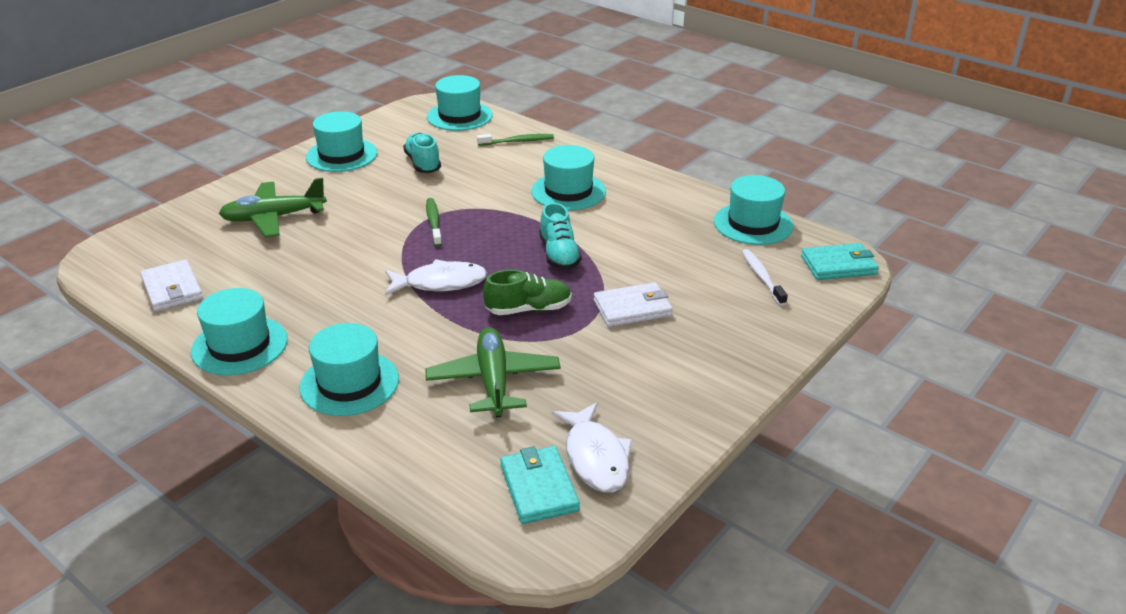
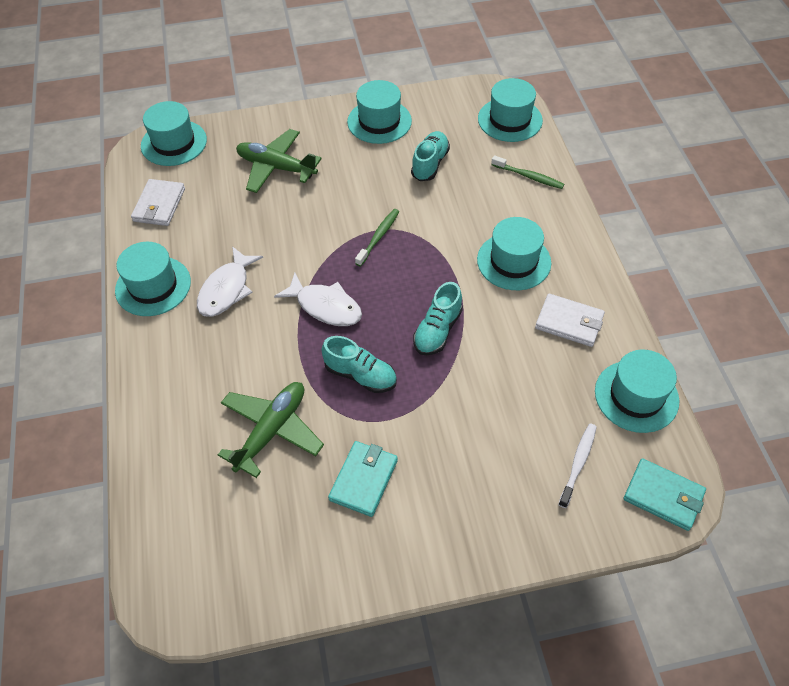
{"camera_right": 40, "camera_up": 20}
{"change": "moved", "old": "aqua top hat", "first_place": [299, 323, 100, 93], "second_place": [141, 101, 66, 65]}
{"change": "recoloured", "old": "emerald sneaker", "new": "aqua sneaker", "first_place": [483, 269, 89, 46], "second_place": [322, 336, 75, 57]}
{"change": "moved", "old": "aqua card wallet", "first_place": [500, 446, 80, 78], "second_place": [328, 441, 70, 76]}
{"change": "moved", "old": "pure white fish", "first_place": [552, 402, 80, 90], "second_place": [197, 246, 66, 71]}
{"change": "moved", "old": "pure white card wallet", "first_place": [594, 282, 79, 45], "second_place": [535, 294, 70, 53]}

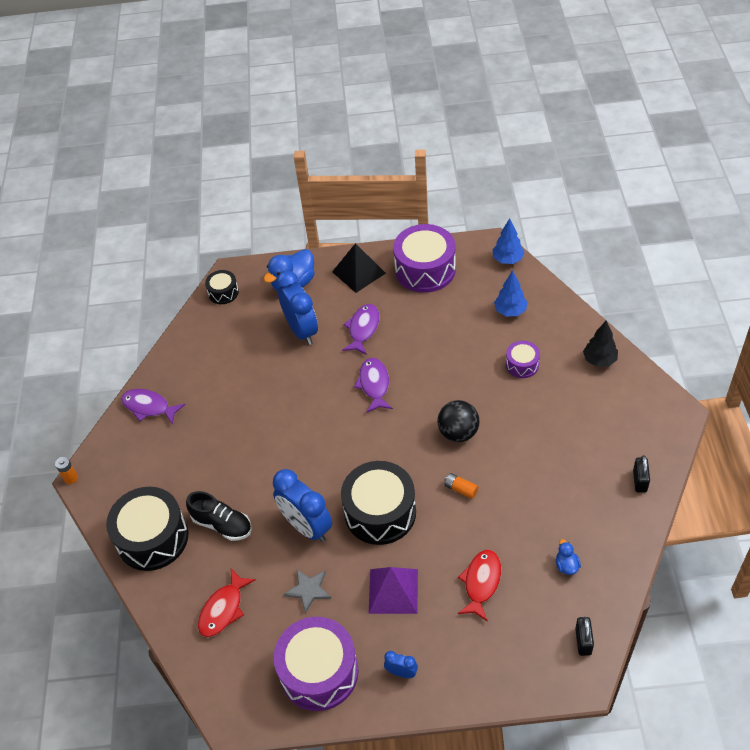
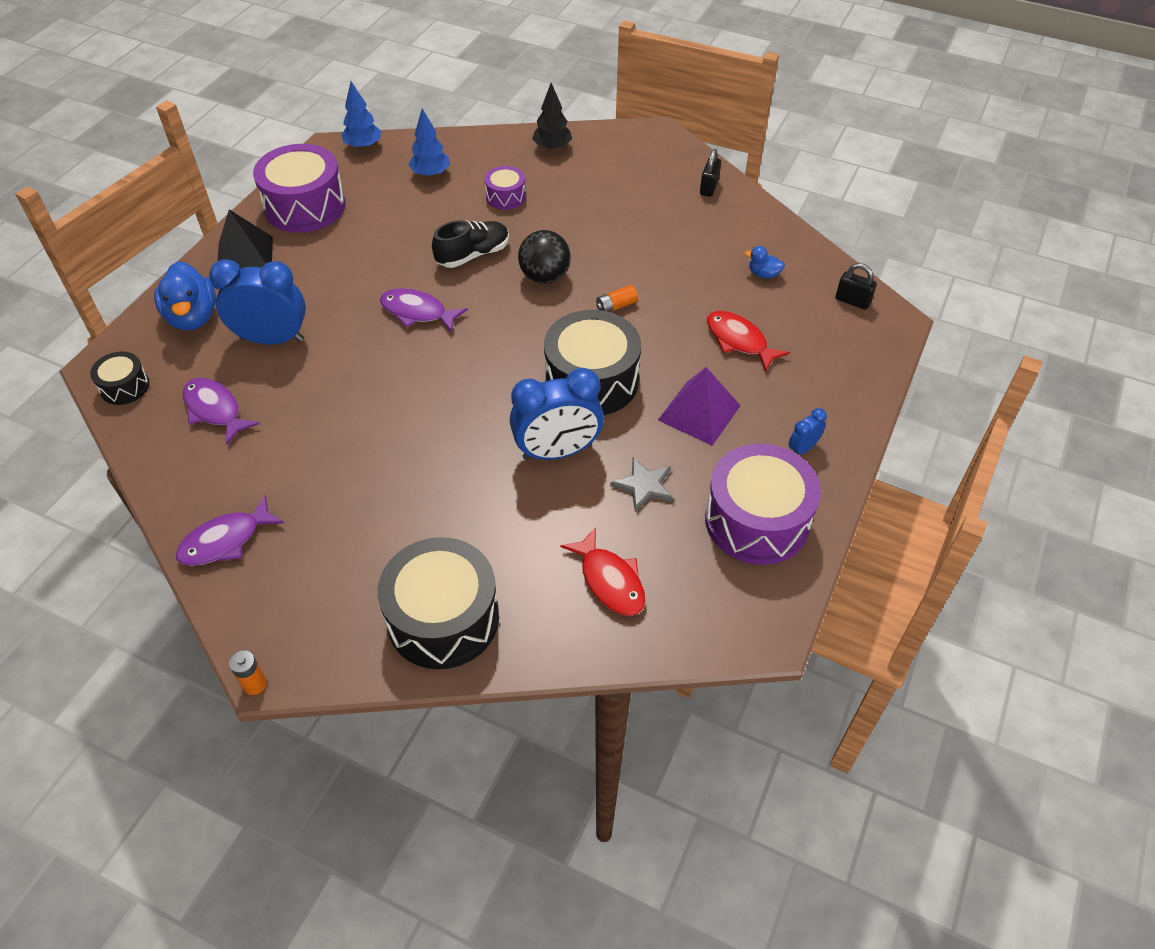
{"camera_right": -65, "camera_up": 0}
{"change": "moved", "old": "jet-black sneaker", "first_place": [186, 491, 66, 50], "second_place": [432, 220, 77, 48]}
{"change": "moved", "old": "purple fish", "first_place": [342, 304, 37, 51], "second_place": [183, 378, 76, 67]}
{"change": "turned", "old": "jet-black small lock", "first_place": [633, 455, 17, 37], "second_place": [700, 149, 21, 48], "degrees": 75}

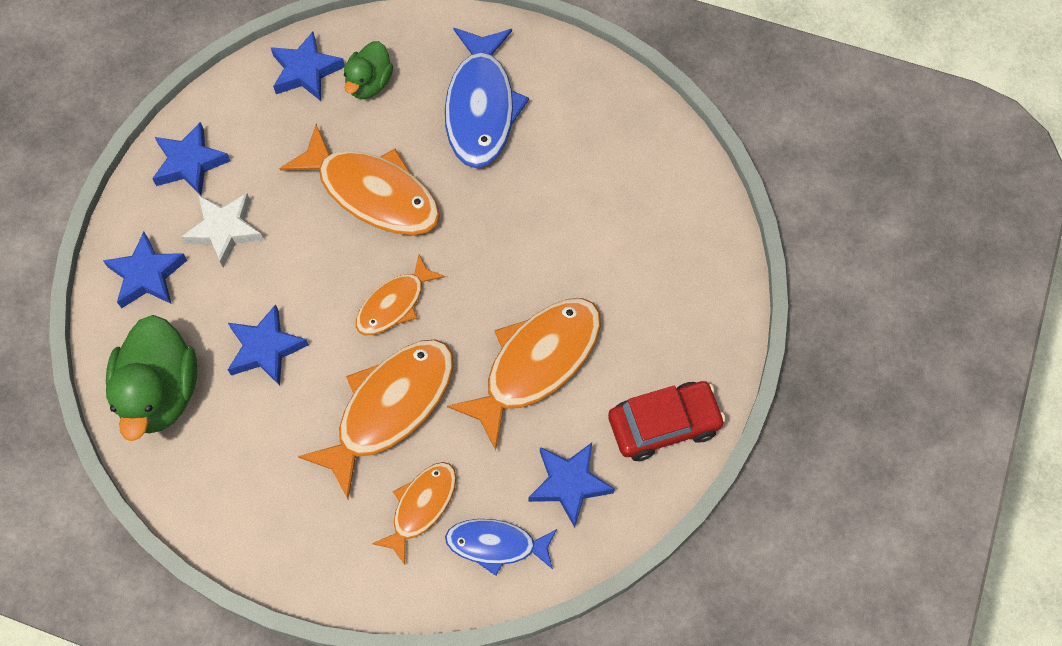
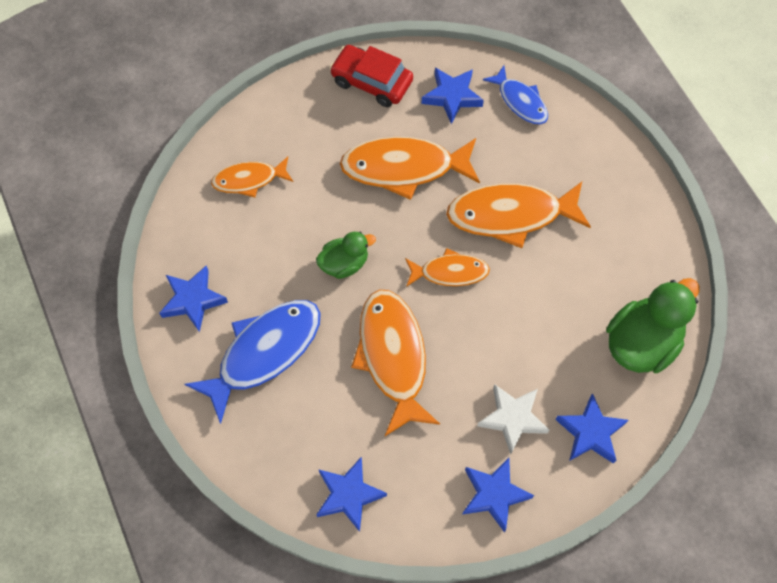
{"camera_right": -135, "camera_up": 0}
{"change": "moved", "old": "cobalt five-pointed star", "first_place": [228, 304, 81, 82], "second_place": [159, 266, 69, 66]}
{"change": "moved", "old": "emerald rubber duck", "first_place": [344, 41, 49, 58], "second_place": [316, 231, 60, 48]}
{"change": "moved", "old": "orange-coloured fish", "first_place": [372, 462, 84, 103], "second_place": [211, 157, 83, 41]}

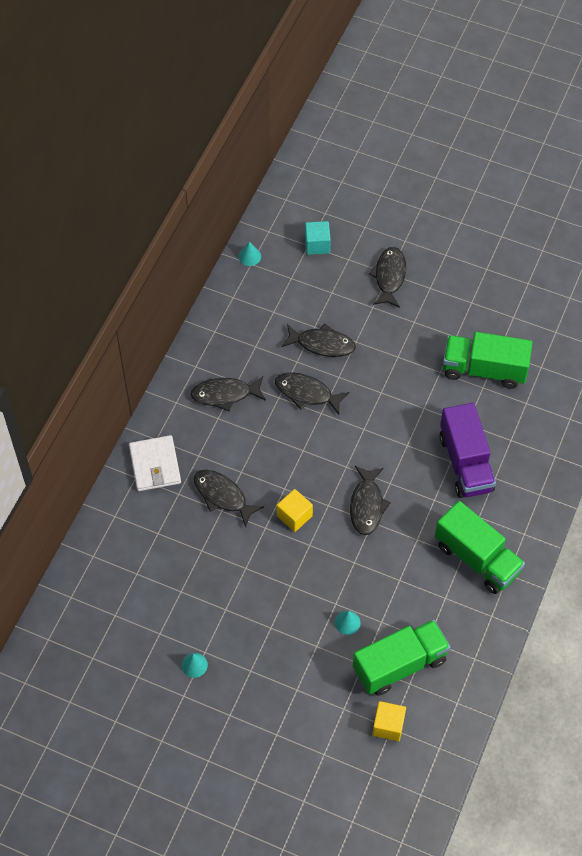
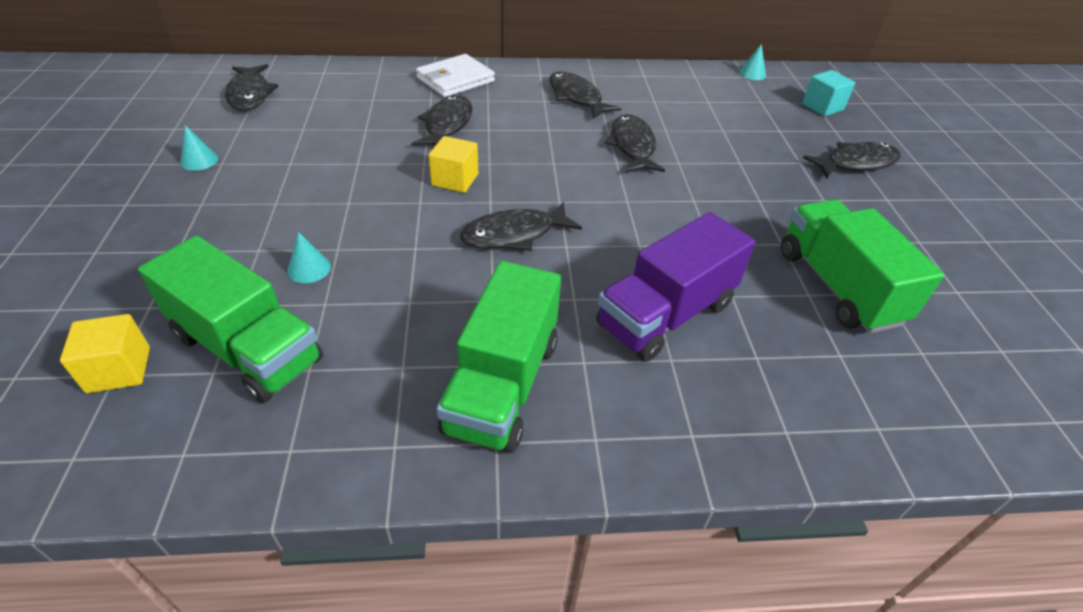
{"camera_right": 60, "camera_up": -15}
{"change": "moved", "old": "jet-black fish", "first_place": [281, 323, 75, 34], "second_place": [225, 64, 53, 47]}

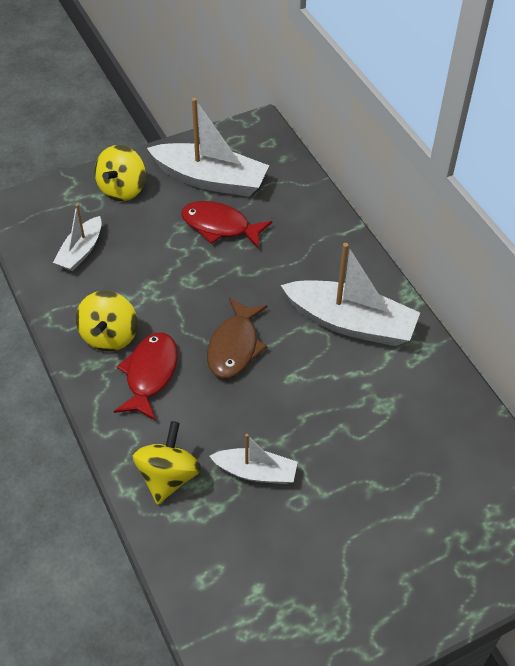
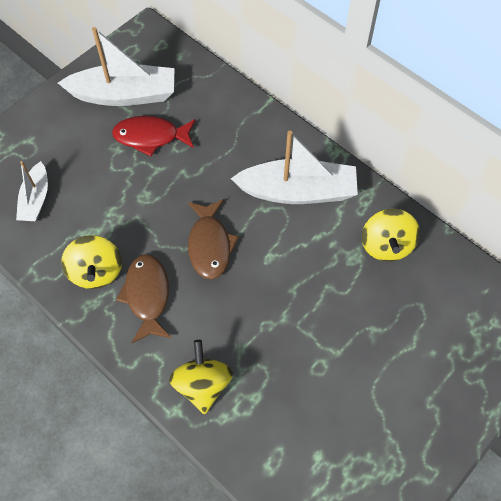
{"camera_right": -20, "camera_up": 10}
{"change": "moved", "old": "yellow spinning top", "first_place": [95, 145, 51, 56], "second_place": [362, 209, 58, 52]}
{"change": "recoloured", "old": "crimson fish", "new": "russet fish", "first_place": [114, 333, 64, 88], "second_place": [116, 254, 55, 89]}
{"change": "removed", "old": "pure white boat", "first_place": [209, 434, 89, 50]}

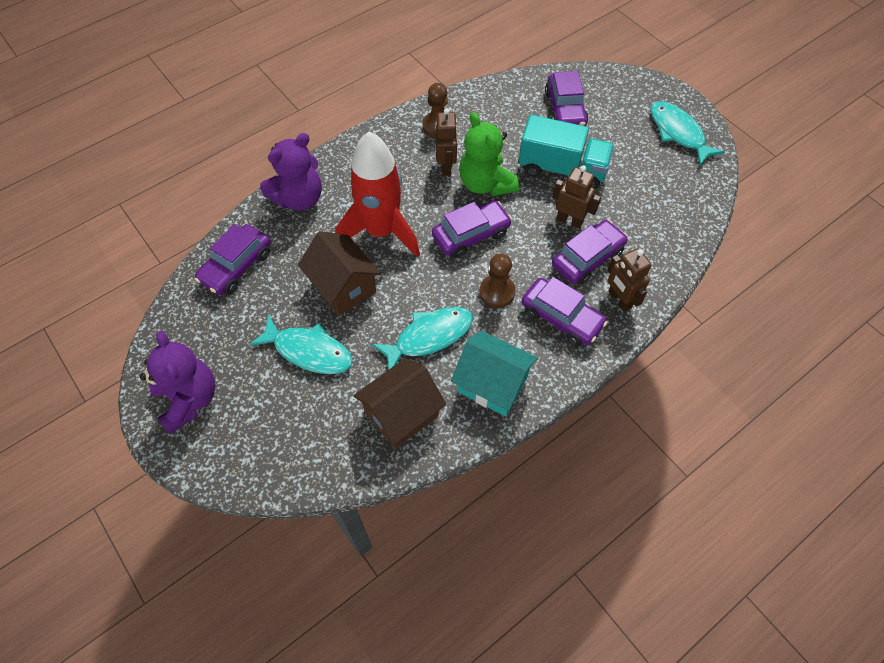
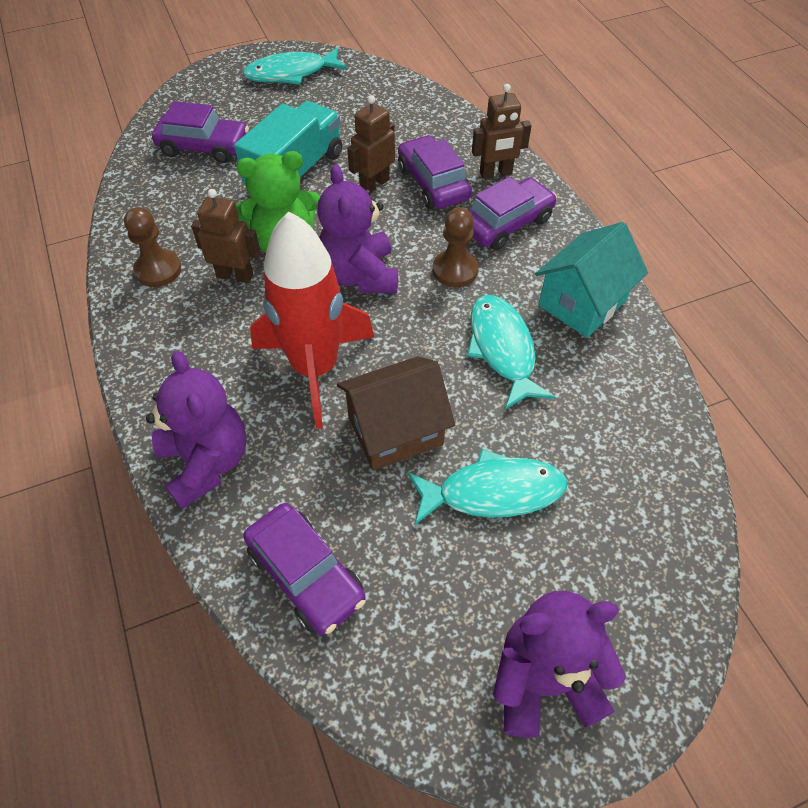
{"camera_right": -75, "camera_up": -5}
{"change": "turned", "old": "aqua fish", "first_place": [249, 315, 104, 59], "second_place": [408, 449, 159, 76], "degrees": 45}
{"change": "removed", "old": "russet house", "first_place": [354, 358, 93, 91]}
{"change": "replaced", "old": "purple toy car", "new": "purple teddy bear", "first_place": [432, 200, 80, 58], "second_place": [318, 165, 80, 128]}

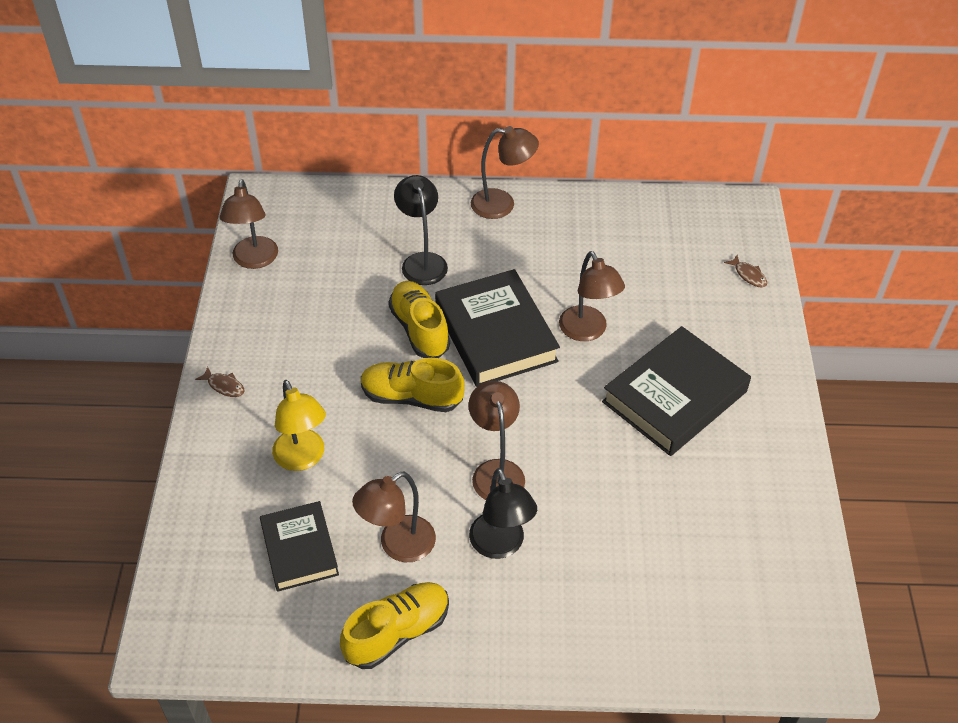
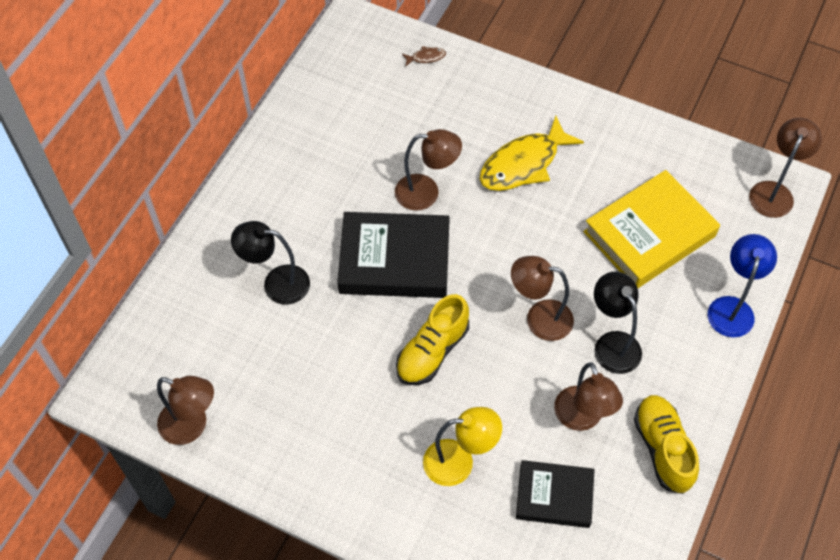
{"camera_right": -65, "camera_up": 10}
{"change": "removed", "old": "russet fish", "first_place": [195, 367, 49, 30]}
{"change": "removed", "old": "yellow sneaker", "first_place": [388, 281, 62, 77]}
{"change": "turned", "old": "jet-black reading lamp", "first_place": [469, 468, 68, 91], "second_place": [594, 272, 48, 102], "degrees": -120}
{"change": "moved", "old": "russet reading lamp", "first_place": [471, 126, 68, 93], "second_place": [749, 118, 73, 100]}
{"change": "replaced", "old": "jet-black hardcover", "new": "yellow fish", "first_place": [602, 326, 149, 130], "second_place": [480, 116, 104, 75]}
{"change": "added", "new": "yellow hardcover", "second_place": [583, 170, 137, 118]}
{"change": "added", "new": "cobalt reading lamp", "second_place": [708, 234, 69, 104]}

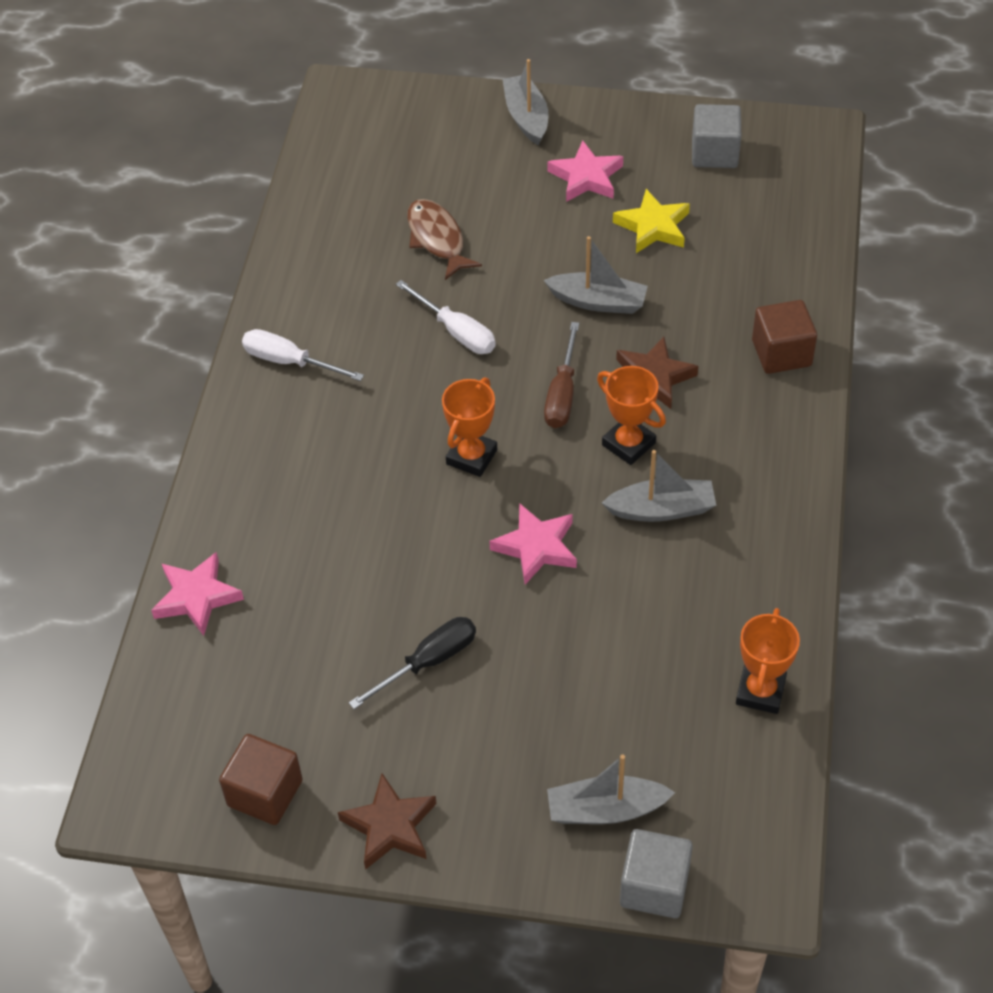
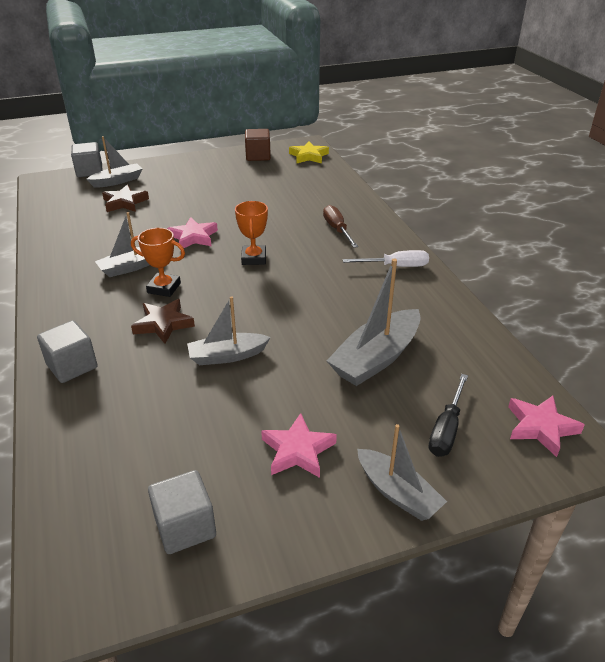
{"camera_right": 150, "camera_up": -15}
{"change": "moved", "old": "pink five-pointed star", "first_place": [151, 552, 93, 84], "second_place": [508, 396, 77, 61]}
{"change": "moved", "old": "russet five-pointed star", "first_place": [338, 773, 98, 97], "second_place": [102, 184, 47, 28]}
{"change": "moved", "old": "jet-black flat screwdriver", "first_place": [349, 617, 127, 92], "second_place": [429, 374, 39, 83]}
{"change": "removed", "old": "pure white flat screwdriver", "first_place": [396, 280, 100, 74]}
{"change": "replaced", "old": "russet fish", "new": "gray boat", "first_place": [407, 199, 75, 81], "second_place": [327, 259, 94, 127]}
{"change": "moved", "old": "russet flat screwdriver", "first_place": [544, 322, 35, 106], "second_place": [323, 205, 35, 43]}
{"change": "moved", "old": "yellow five-pointed star", "first_place": [613, 189, 77, 64], "second_place": [289, 141, 40, 22]}
{"change": "removed", "old": "orange-coloured award cup", "first_place": [736, 608, 64, 106]}
{"change": "recoloured", "old": "russet block", "new": "gray block", "first_place": [752, 300, 65, 74], "second_place": [37, 320, 61, 63]}

